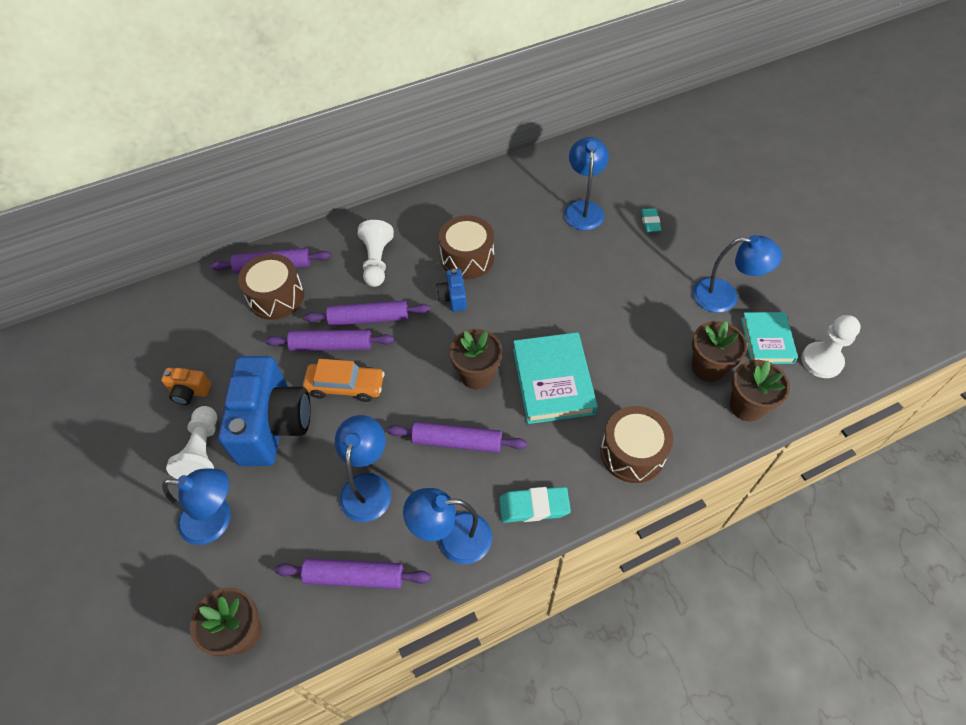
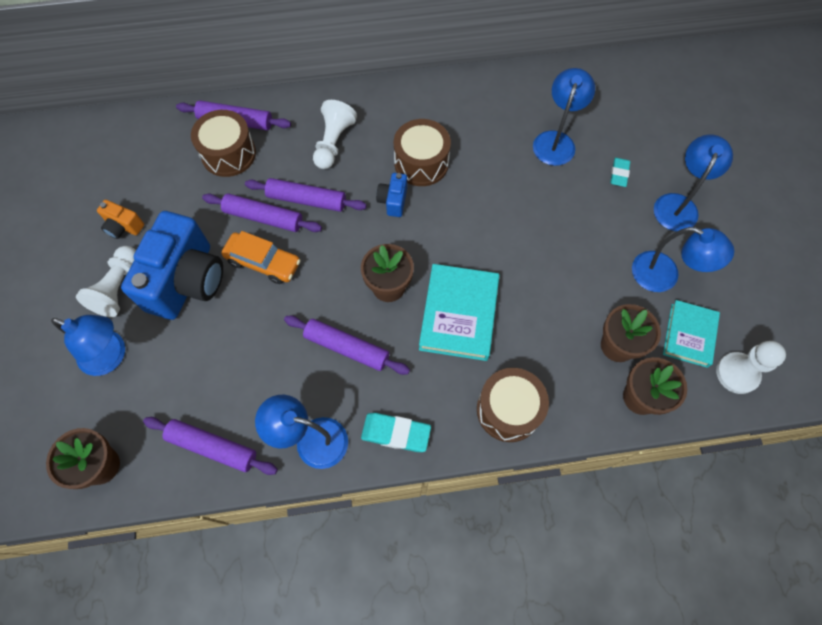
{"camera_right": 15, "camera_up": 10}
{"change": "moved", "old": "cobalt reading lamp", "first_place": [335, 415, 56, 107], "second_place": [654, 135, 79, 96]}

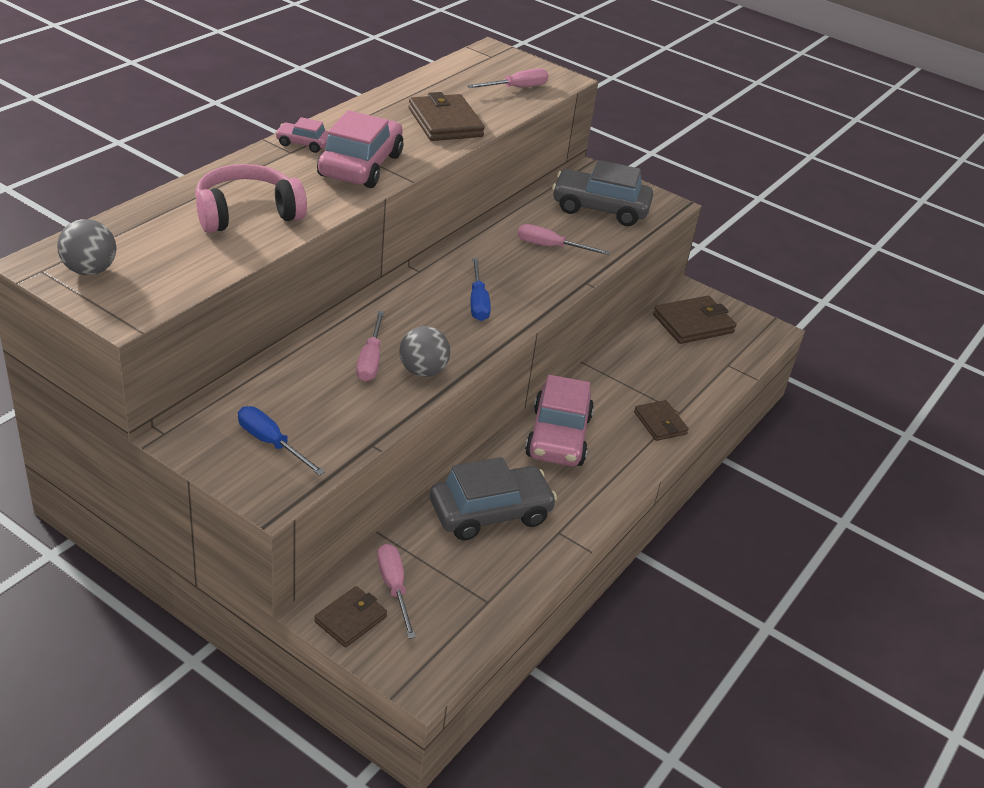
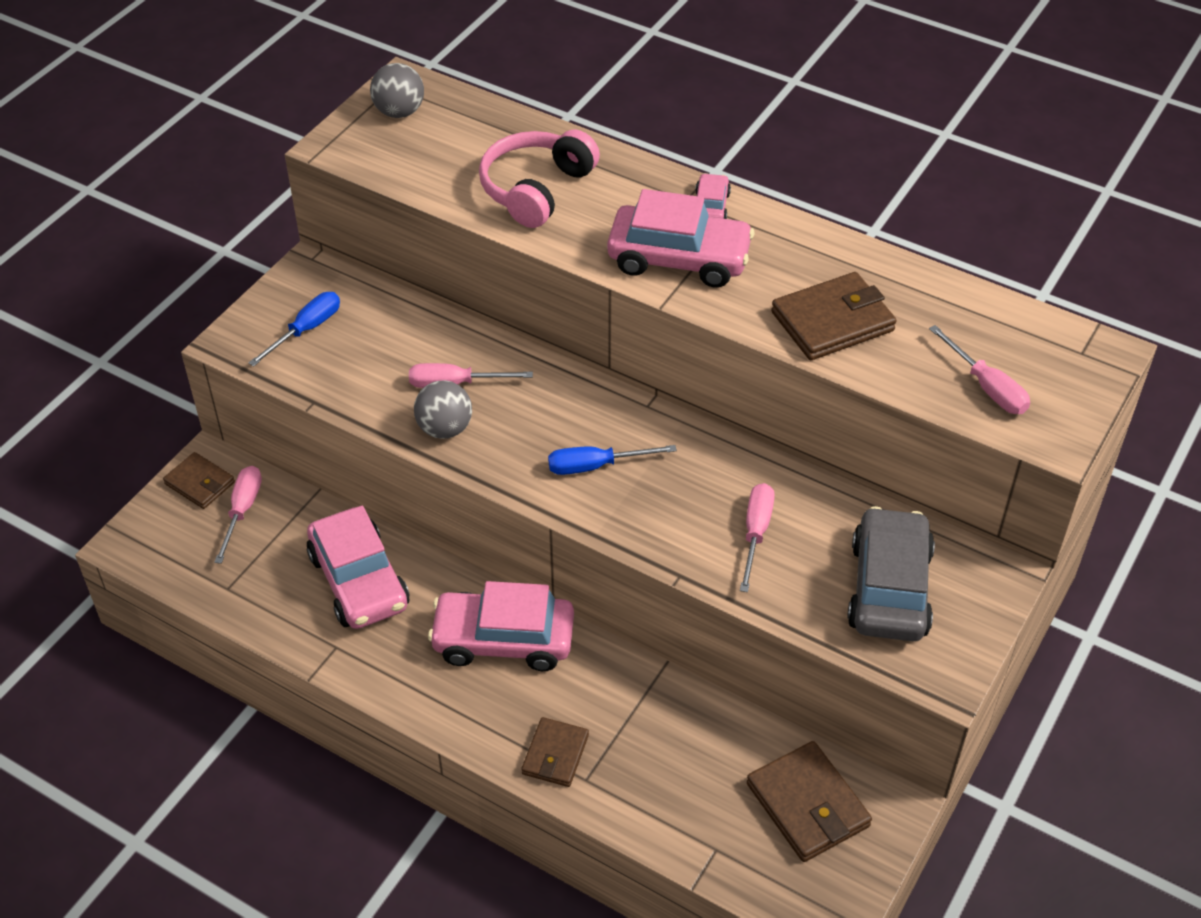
{"camera_right": 90, "camera_up": 10}
{"change": "turned", "old": "pink over-ear headphones", "first_place": [195, 164, 112, 69], "second_place": [479, 130, 121, 98], "degrees": -120}
{"change": "turned", "old": "pink flat screwdriver", "first_place": [377, 544, 39, 95], "second_place": [214, 466, 48, 98], "degrees": -60}
{"change": "recoloured", "old": "gray toy car", "new": "pink toy car", "first_place": [430, 457, 127, 83], "second_place": [307, 506, 102, 123]}
{"change": "turned", "old": "russet card wallet", "first_place": [634, 400, 55, 41], "second_place": [521, 717, 68, 70], "degrees": -45}

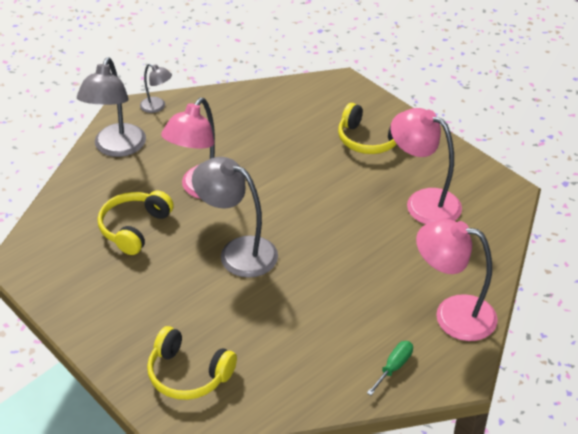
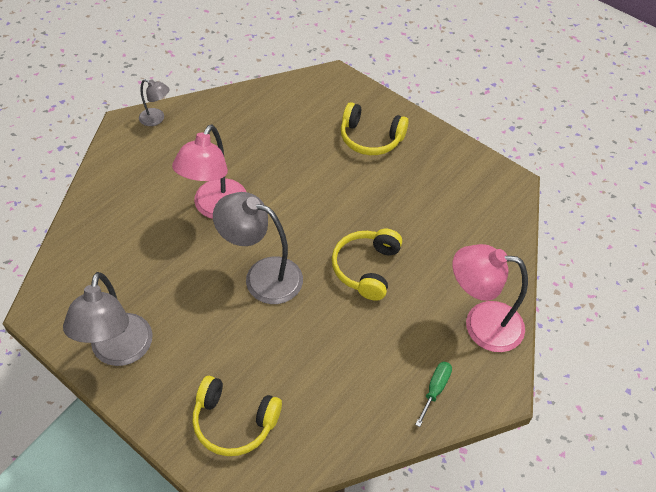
{"camera_right": -10, "camera_up": 10}
{"change": "moved", "old": "gray reading lamp", "first_place": [77, 57, 69, 100], "second_place": [63, 272, 90, 94]}
{"change": "moved", "old": "yellow over-ear headphones", "first_place": [98, 190, 76, 65], "second_place": [332, 229, 70, 72]}
{"change": "removed", "old": "pink reading lamp", "first_place": [391, 108, 71, 116]}

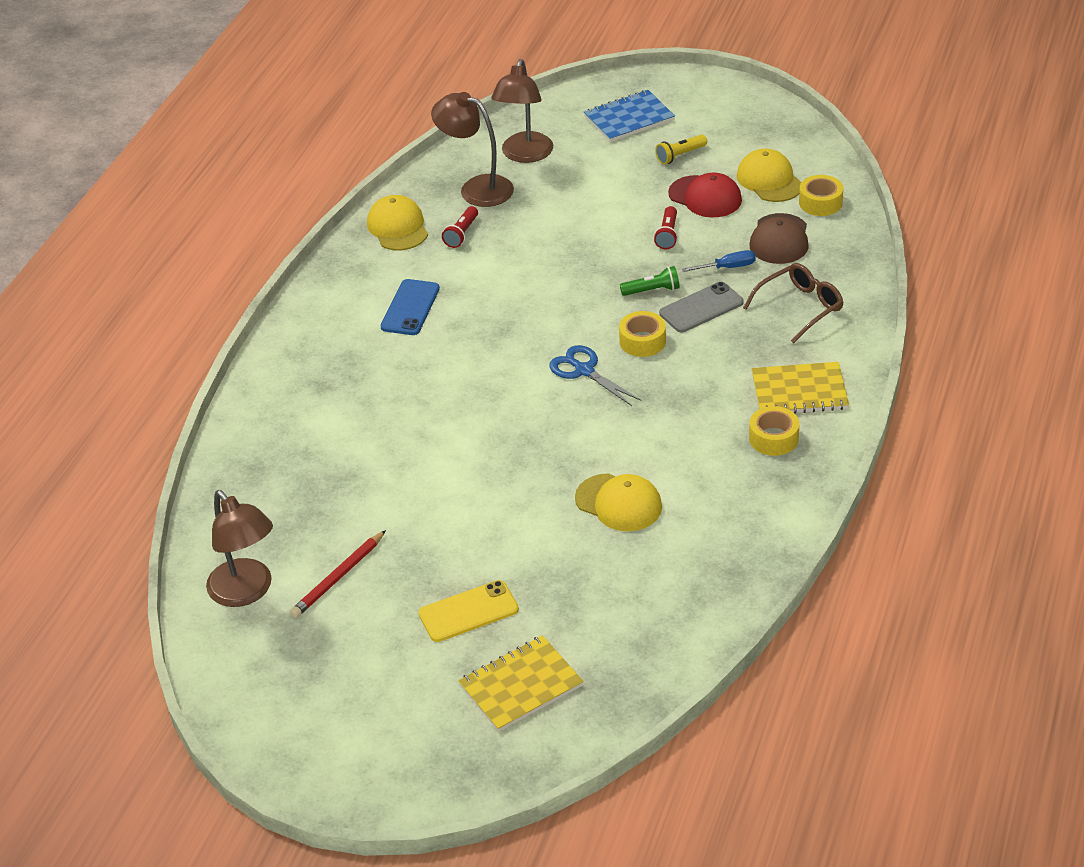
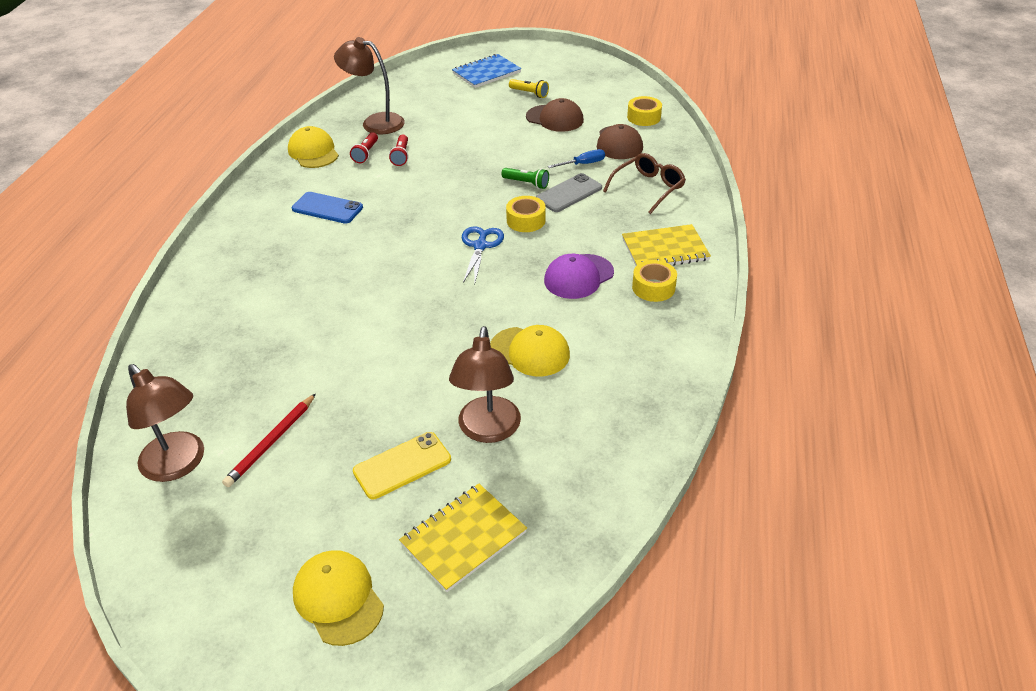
{"camera_right": -10, "camera_up": 0}
{"change": "turned", "old": "cobalt smartphone", "first_place": [381, 279, 59, 56], "second_place": [292, 192, 71, 32], "degrees": -75}
{"change": "moved", "old": "russet reading lamp", "first_place": [491, 59, 62, 104], "second_place": [449, 326, 72, 117]}
{"change": "turned", "old": "cobalt shears", "first_place": [549, 345, 93, 61], "second_place": [462, 226, 42, 57], "degrees": 60}
{"change": "turned", "old": "emerald flashlight", "first_place": [620, 266, 60, 30], "second_place": [501, 168, 48, 21], "degrees": 45}
{"change": "moved", "old": "crimson flashlight", "first_place": [654, 206, 24, 43], "second_place": [389, 135, 19, 31]}
{"change": "turned", "old": "yellow flashlight", "first_place": [655, 135, 52, 29], "second_place": [509, 79, 40, 19], "degrees": -105}
{"change": "recoloured", "old": "crimson cap", "new": "russet cap", "first_place": [668, 173, 74, 44], "second_place": [526, 98, 58, 34]}
{"change": "moved", "old": "yellow cap", "first_place": [737, 149, 64, 53], "second_place": [293, 550, 91, 96]}
{"change": "added", "new": "purple cap", "second_place": [544, 254, 70, 45]}

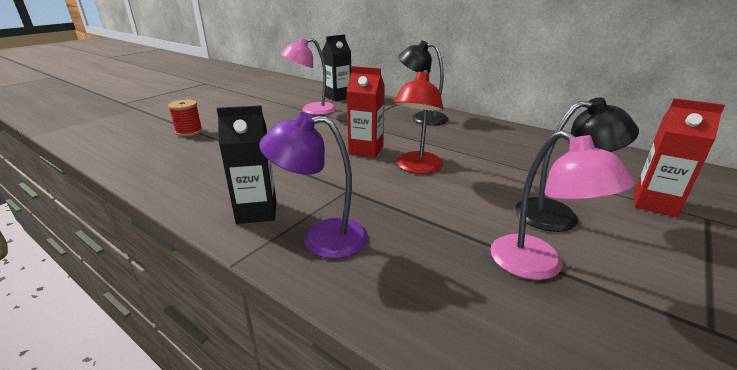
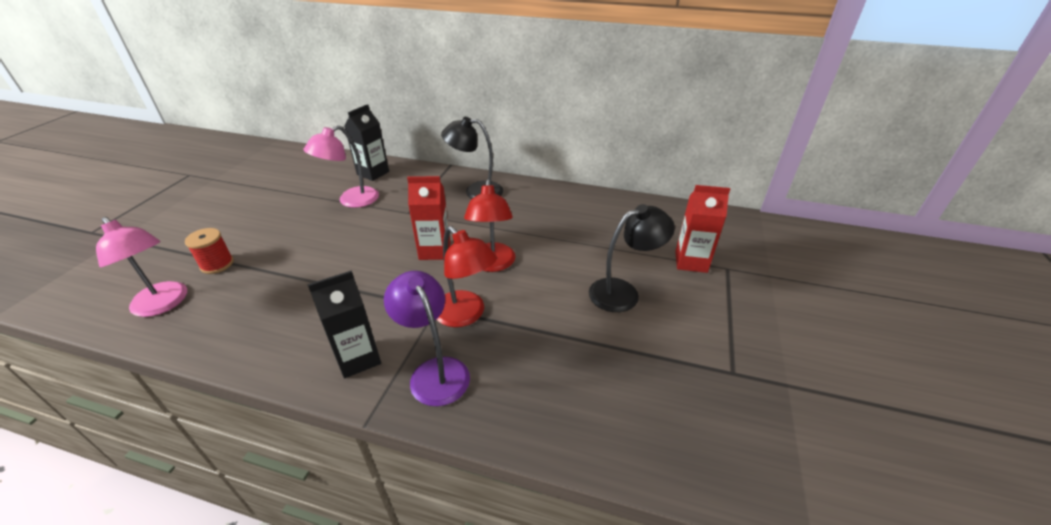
{"camera_right": -20, "camera_up": 10}
{"change": "turned", "old": "purple reading lamp", "first_place": [259, 112, 109, 147], "second_place": [384, 271, 86, 135], "degrees": 75}
{"change": "moved", "old": "pink reading lamp", "first_place": [490, 130, 145, 150], "second_place": [96, 217, 91, 100]}
{"change": "added", "new": "crimson reading lamp", "second_place": [436, 226, 61, 101]}

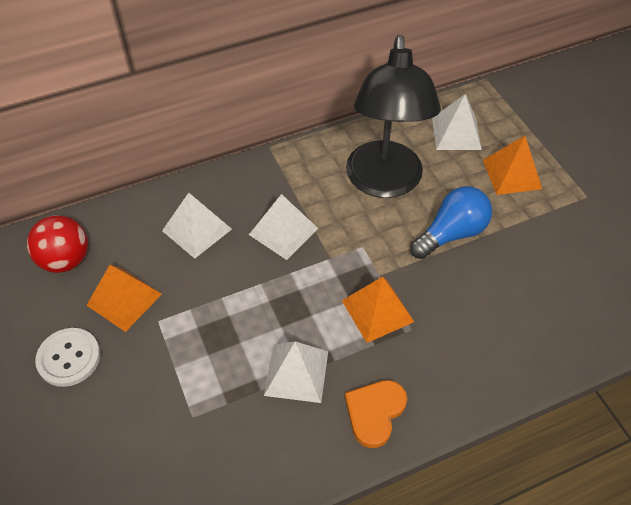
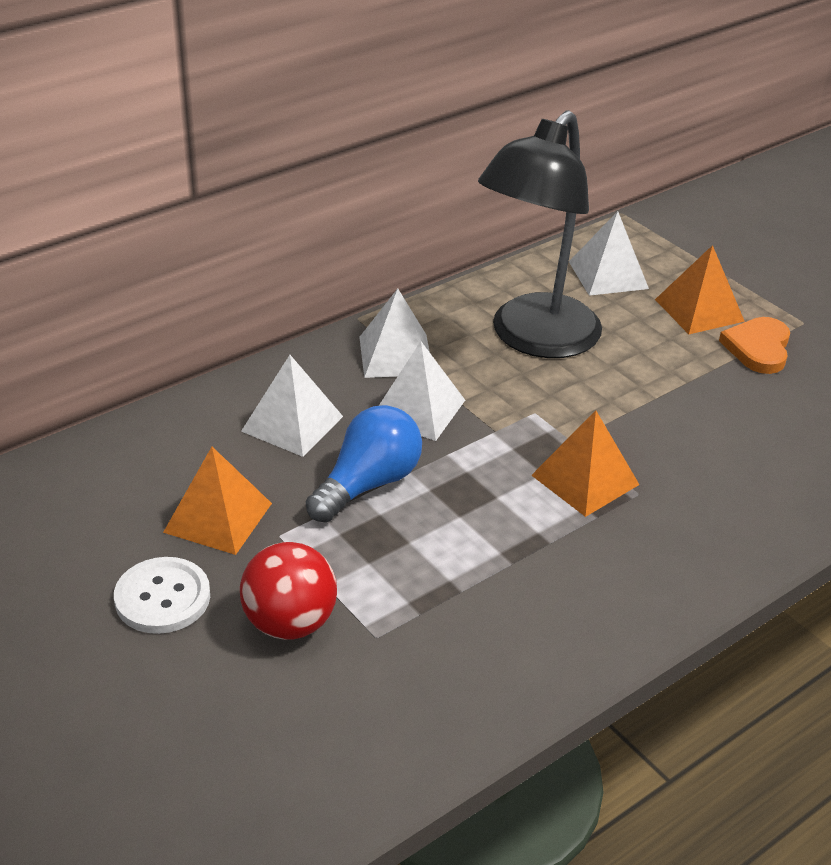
{"camera_right": -15, "camera_up": -15}
{"change": "moved", "old": "crimson play ball", "first_place": [27, 215, 61, 58], "second_place": [240, 542, 97, 98]}
{"change": "moved", "old": "pure white pyramid shape", "first_place": [264, 341, 64, 62], "second_place": [359, 289, 71, 89]}
{"change": "moved", "old": "orange-coloured heart shape", "first_place": [345, 380, 62, 68], "second_place": [719, 317, 71, 57]}
{"change": "turned", "old": "jet-black reading lamp", "first_place": [346, 35, 95, 163], "second_place": [478, 110, 124, 248], "degrees": 45}
{"change": "moved", "old": "cobalt bulb", "first_place": [410, 186, 82, 73], "second_place": [306, 405, 116, 118]}

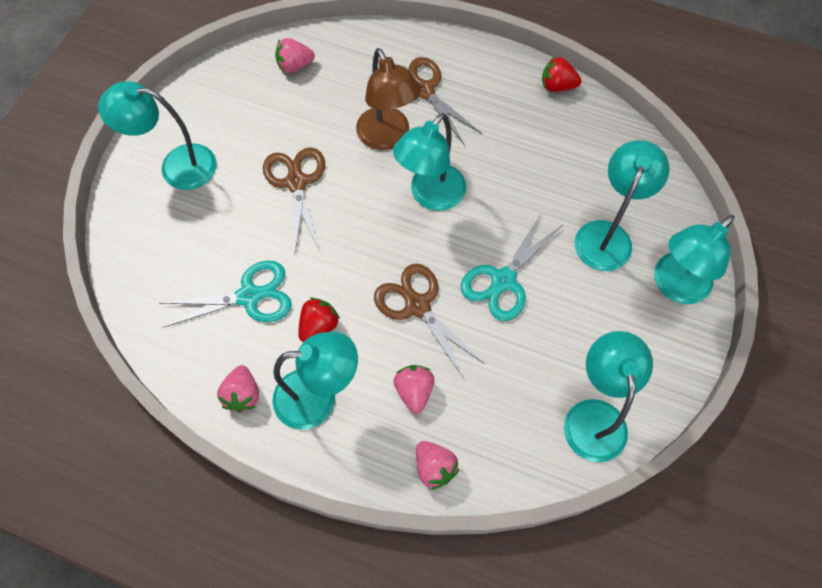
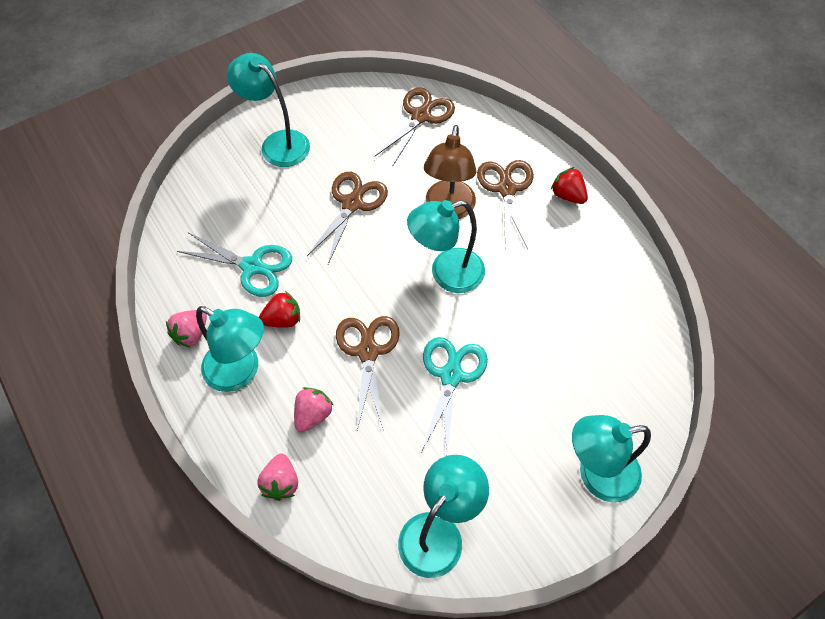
{"camera_right": 35, "camera_up": -5}
{"change": "replaced", "old": "pink strawberry", "new": "russet shears", "first_place": [275, 38, 40, 35], "second_place": [374, 87, 81, 78]}
{"change": "turned", "old": "aqua shears", "first_place": [461, 214, 100, 107], "second_place": [421, 337, 67, 118], "degrees": 120}
{"change": "moved", "old": "crimson strawberry", "first_place": [542, 57, 39, 35], "second_place": [551, 167, 37, 37]}
{"change": "removed", "old": "aqua reading lamp", "first_place": [575, 140, 95, 131]}

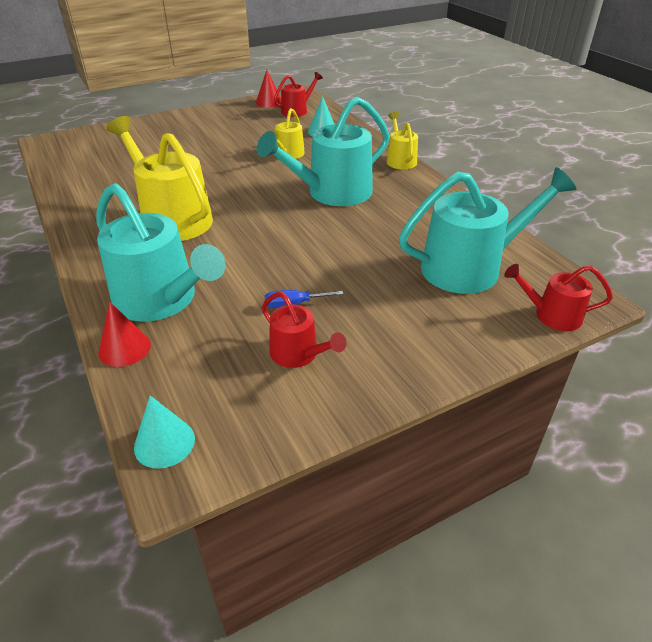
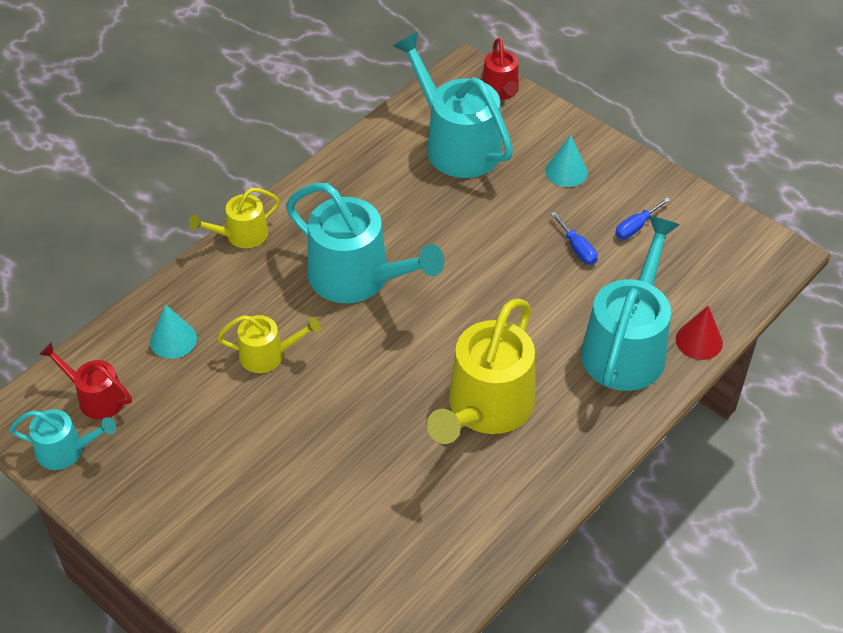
{"camera_right": -110, "camera_up": 10}
{"change": "moved", "old": "aqua solid cone", "first_place": [134, 396, 61, 73], "second_place": [545, 135, 43, 52]}
{"change": "replaced", "old": "crimson solid cone", "new": "aqua watering pot", "first_place": [256, 70, 25, 38], "second_place": [10, 409, 106, 61]}
{"change": "replaced", "old": "crimson watering pot", "new": "cobalt flat screwdriver", "first_place": [262, 292, 85, 76], "second_place": [615, 197, 55, 42]}

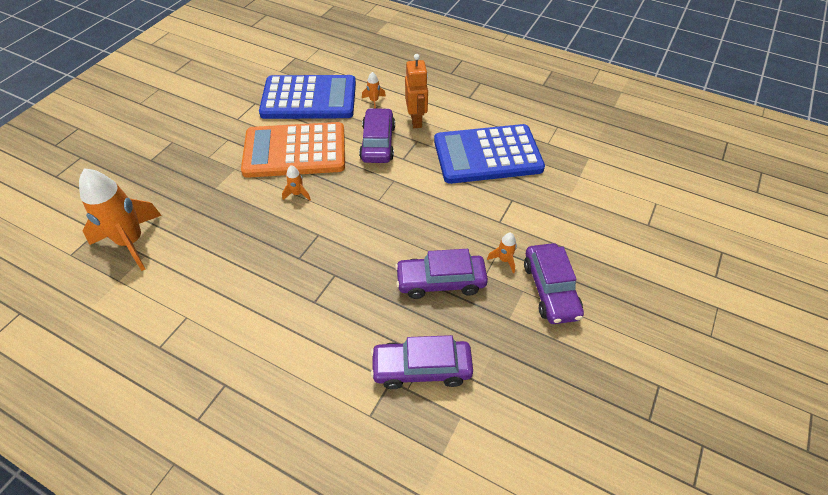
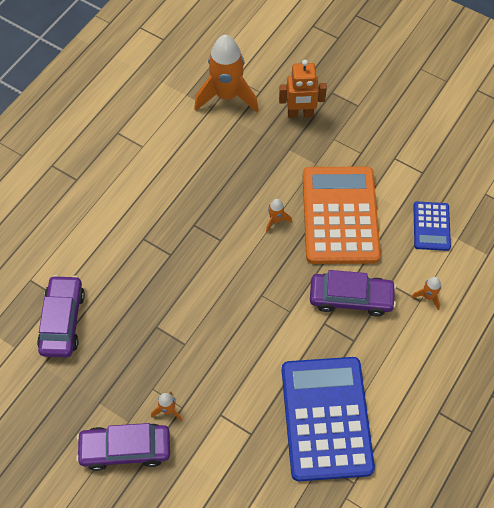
{"camera_right": 95, "camera_up": 10}
{"change": "resized", "old": "cobalt adding machine", "first_place": [259, 75, 97, 44], "second_place": [413, 202, 38, 49], "factor": 0.49}
{"change": "removed", "old": "purple toy car", "first_place": [395, 249, 93, 50]}
{"change": "moved", "old": "orange-coloured robot figure", "first_place": [405, 54, 23, 74], "second_place": [279, 60, 48, 58]}

